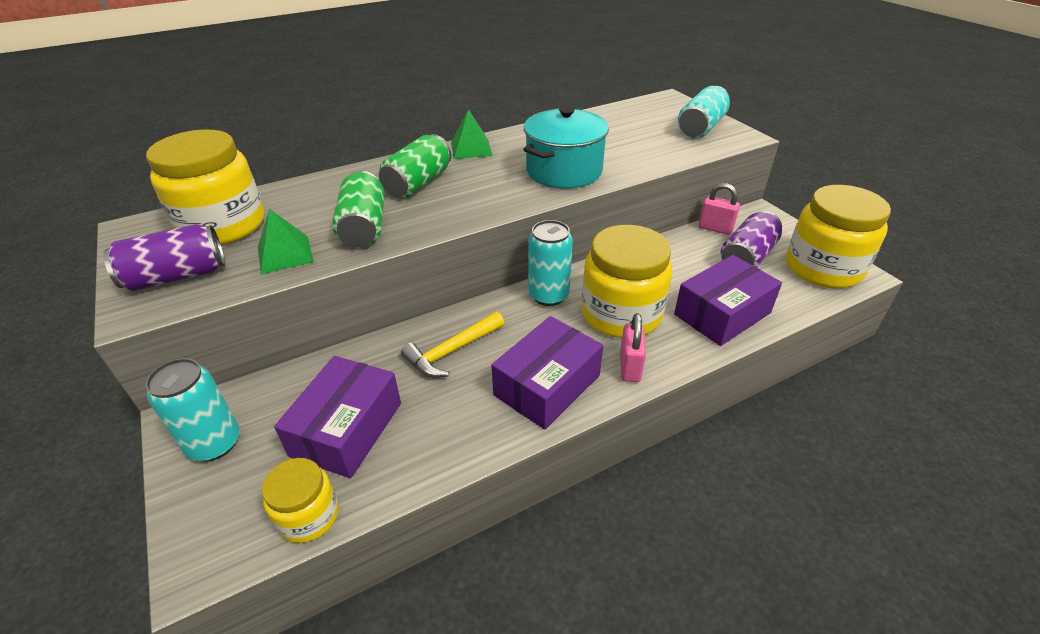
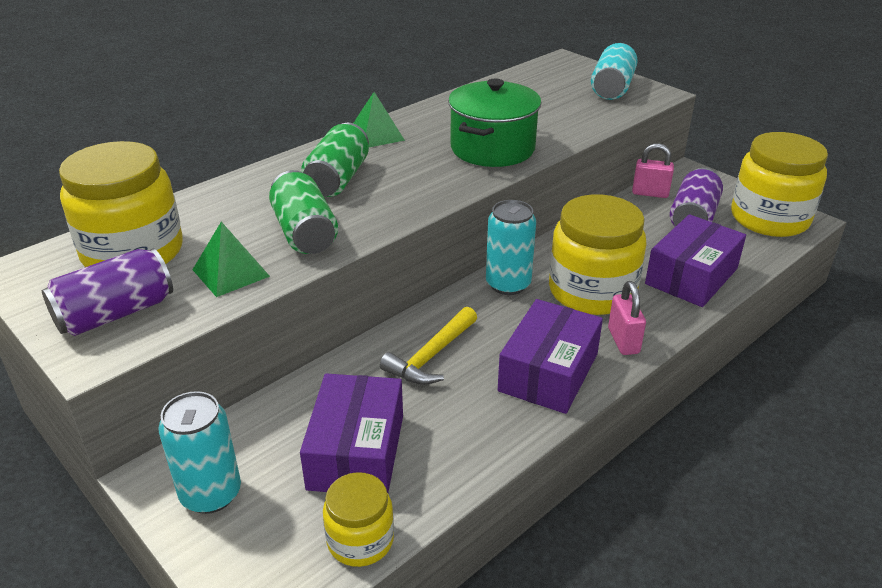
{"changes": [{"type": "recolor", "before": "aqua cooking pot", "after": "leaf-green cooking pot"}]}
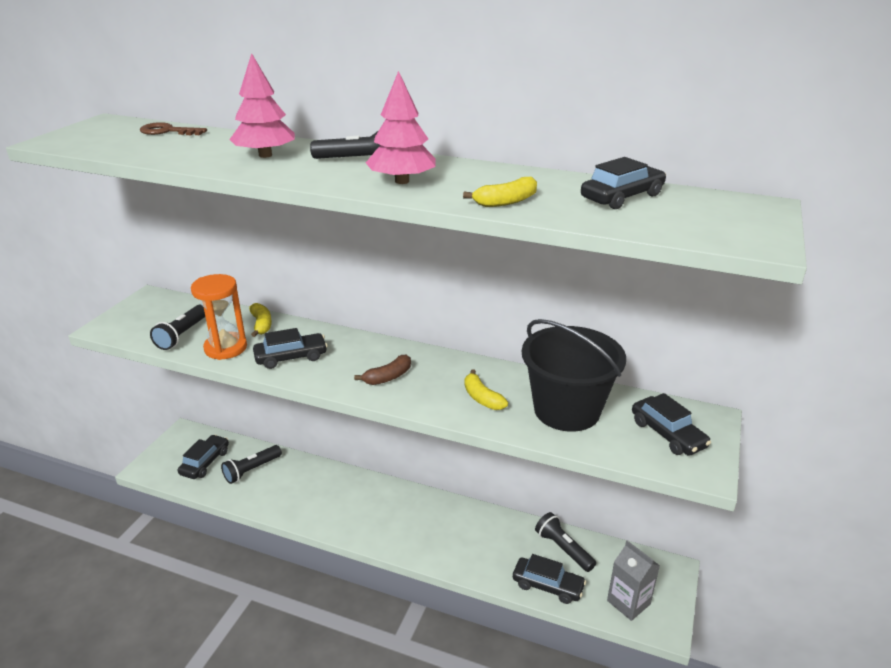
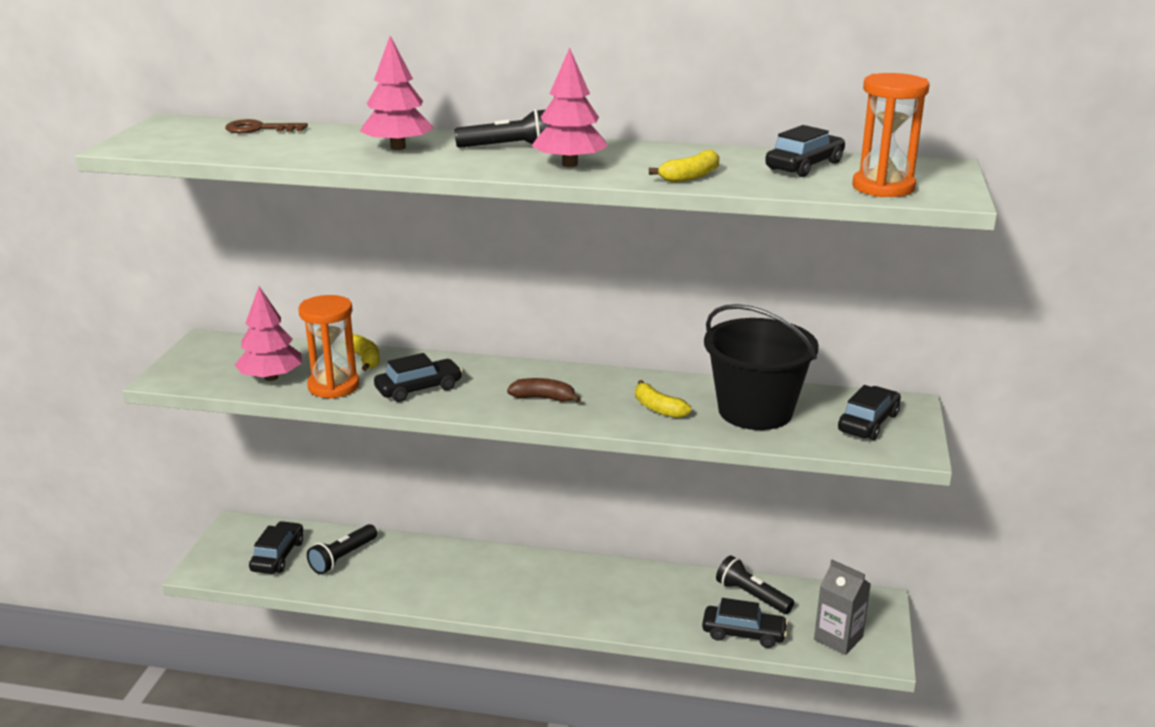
{"changes": [{"type": "replace", "before": "ebony torch (1st from left)", "after": "rosy fir tree (1st from left)"}, {"type": "rotate", "before": "dark brown toy banana", "turn": -120}, {"type": "rotate", "before": "ebony toy car (5th from left)", "turn": -105}, {"type": "insert", "after": "orange sand timer (2nd from left)"}]}
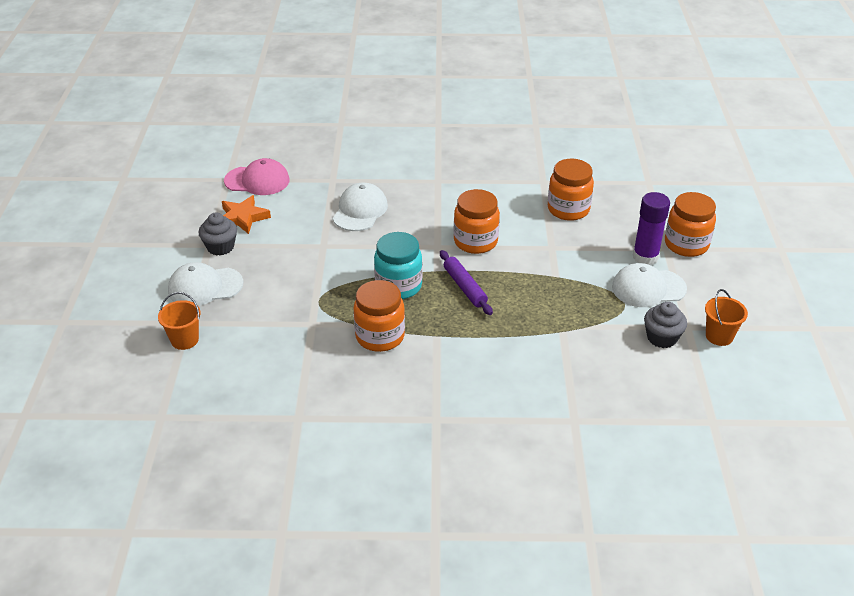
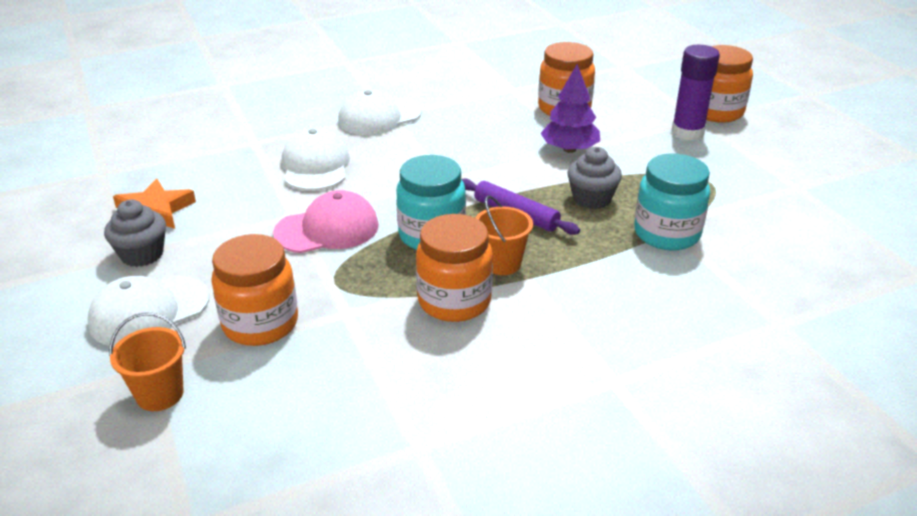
{"changes": [{"type": "move", "before": "rosy cap"}, {"type": "move", "before": "orange jar (2nd from left in the first image)", "after": "orange jar (1st from left)"}, {"type": "move", "before": "snow-white cap (3rd from left)"}, {"type": "move", "before": "ash-grey fairy cake (2nd from left)"}, {"type": "move", "before": "orange pail (2nd from left)"}, {"type": "insert", "after": "purple fir tree"}, {"type": "insert", "after": "aqua jar (2nd from left)"}]}
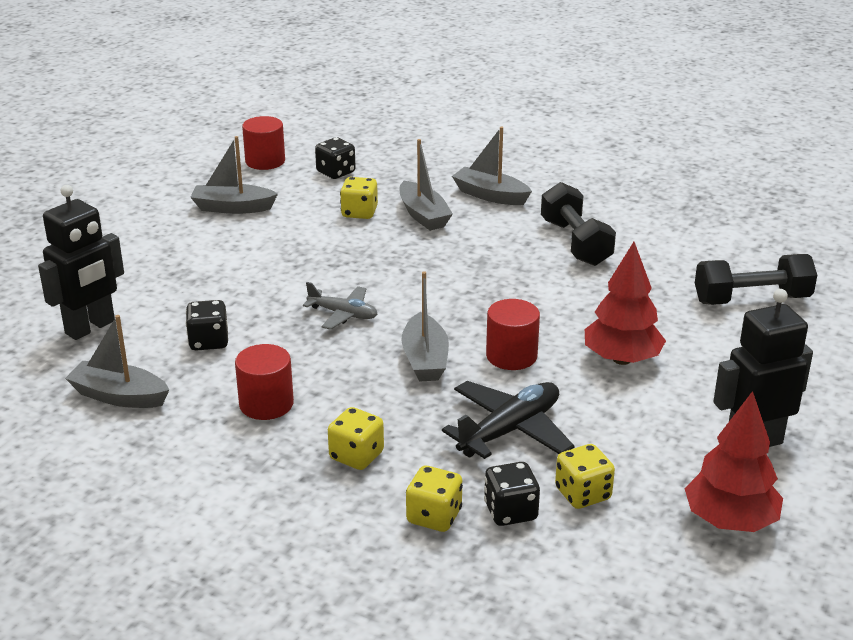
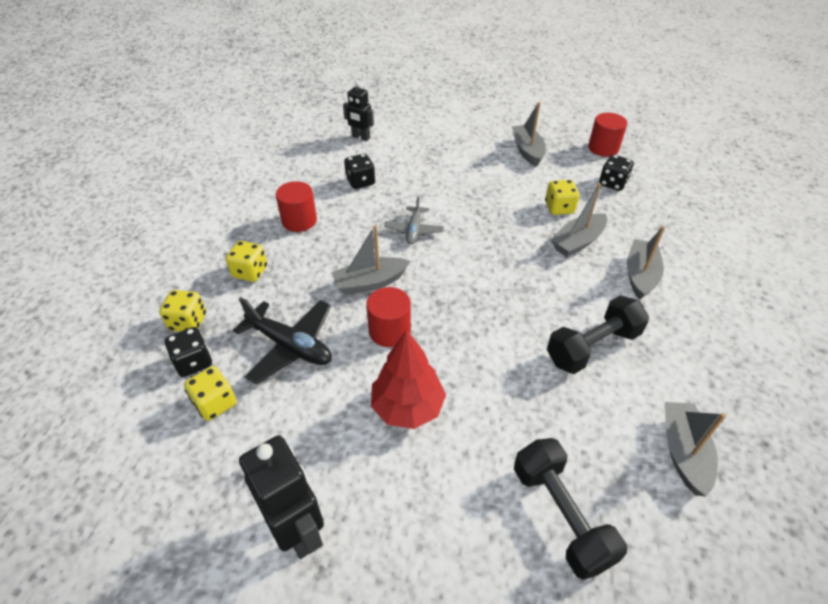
{"changes": [{"type": "resize", "before": "ebony robot (1st from left in the first image)", "scale": 0.62}, {"type": "move", "before": "ash-grey toy boat (1st from left in the first image)", "after": "ash-grey toy boat (5th from left)"}, {"type": "delete", "before": "scarlet fir tree (2nd from left)"}]}
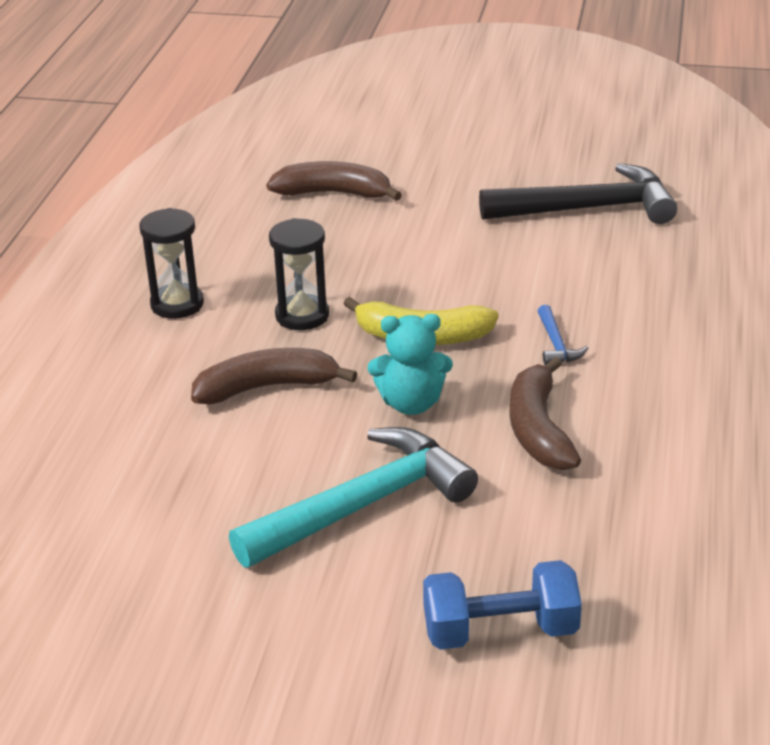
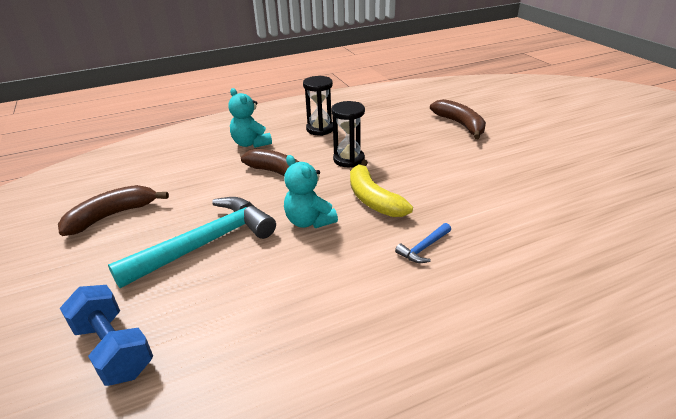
{"changes": [{"type": "rotate", "before": "aqua claw hammer", "turn": -60}, {"type": "delete", "before": "ebony claw hammer"}, {"type": "move", "before": "dark brown toy banana (3rd from left in the first image)", "after": "dark brown toy banana (1st from left)"}, {"type": "insert", "after": "aqua teddy bear (1st from left)"}]}
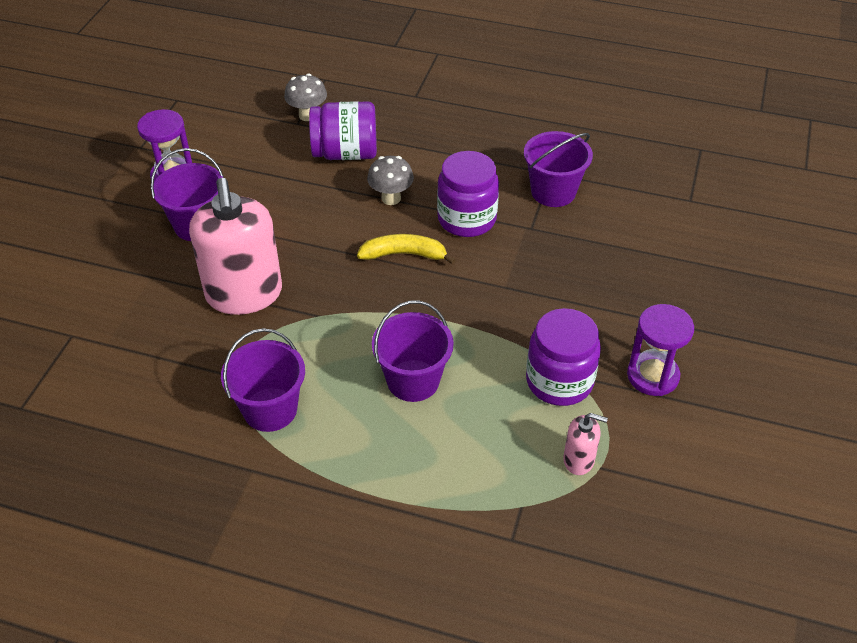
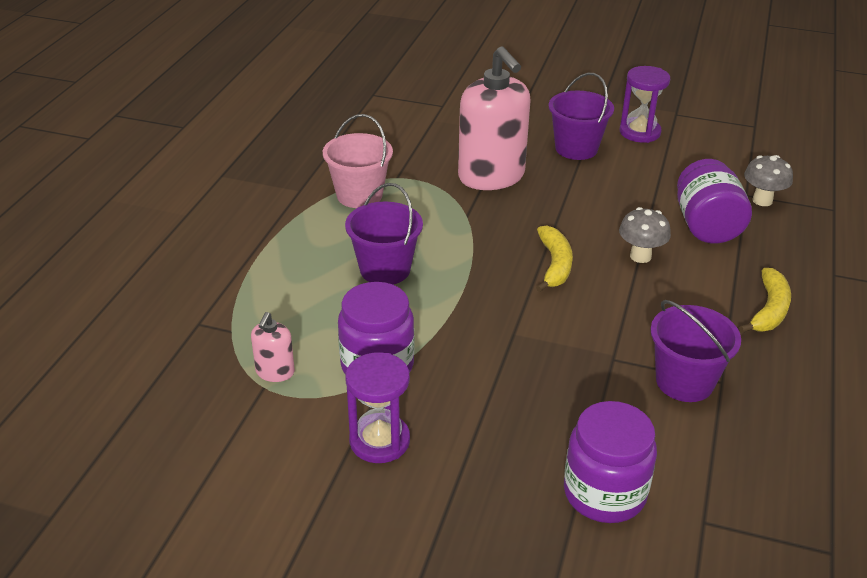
{"changes": [{"type": "rotate", "before": "rosy pump bottle (1st from left in the first image)", "turn": -105}, {"type": "recolor", "before": "purple pail (2nd from left)", "after": "rosy pail"}, {"type": "move", "before": "purple jar (2nd from left)"}, {"type": "insert", "after": "golden toy banana (2nd from left)"}]}
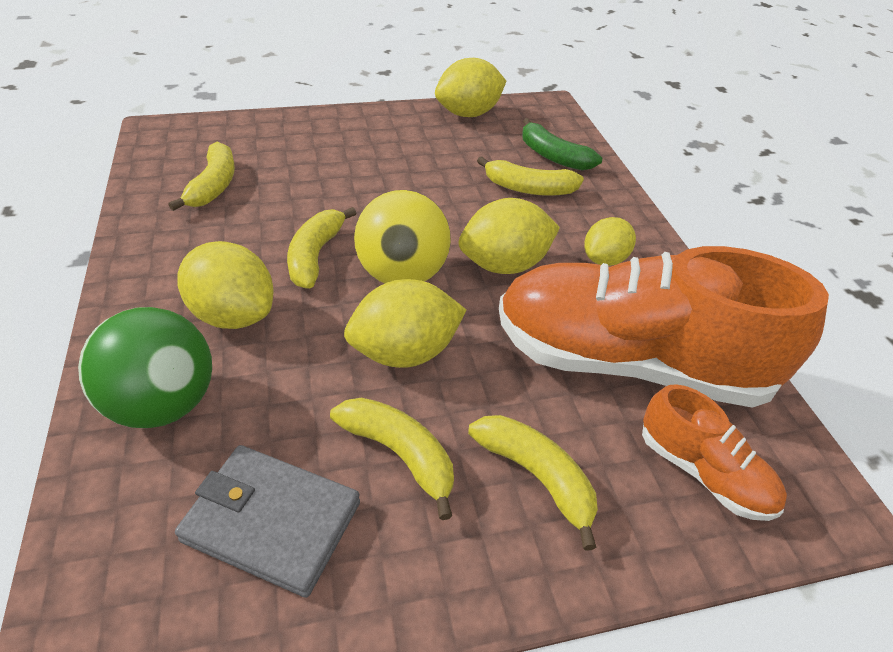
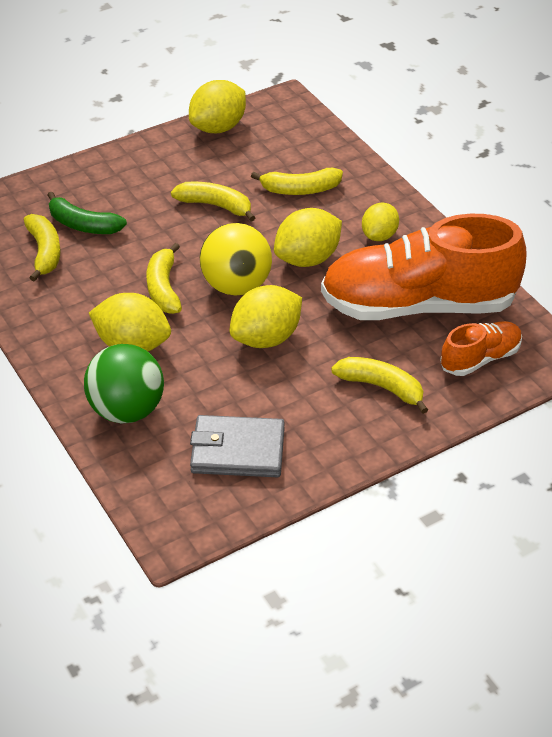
{"changes": [{"type": "move", "before": "golden toy banana (3rd from left)"}, {"type": "move", "before": "leaf-green toy banana"}, {"type": "rotate", "before": "orange lace-up shoe (2nd from left)", "turn": -60}]}
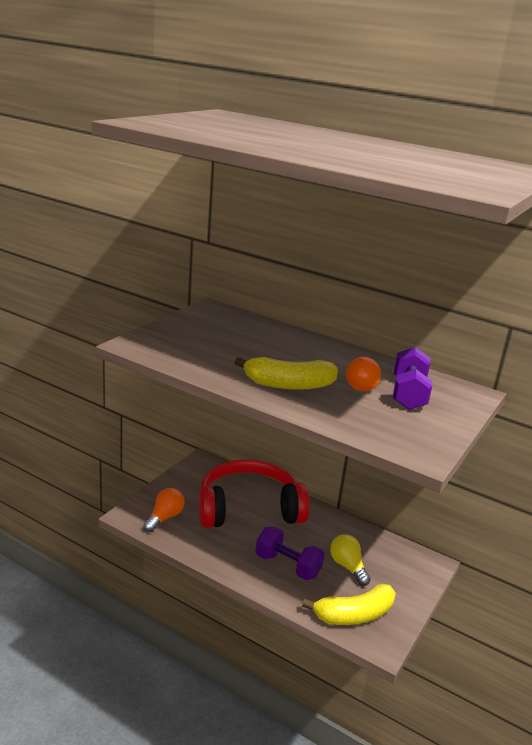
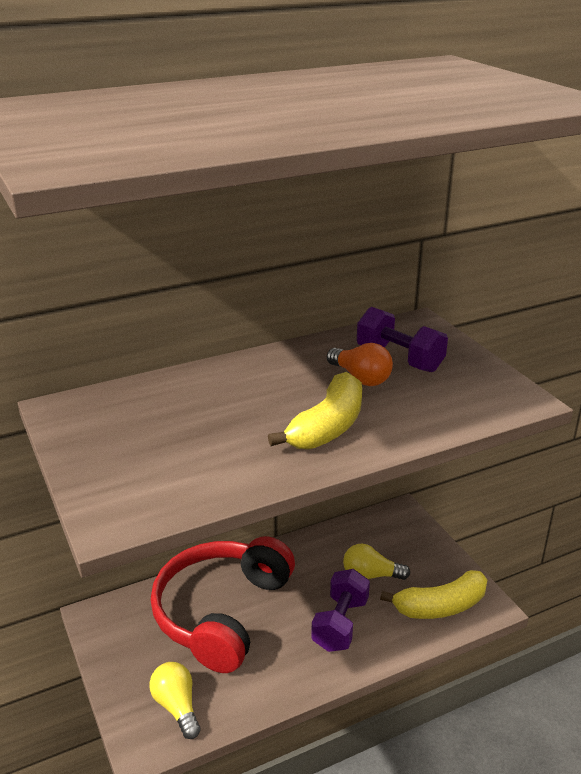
{"changes": [{"type": "recolor", "before": "orange lightbulb (1st from left)", "after": "golden lightbulb (1st from left)"}, {"type": "rotate", "before": "purple dumbbell (1st from left)", "turn": -45}, {"type": "rotate", "before": "golden toy banana (2nd from left)", "turn": 60}]}
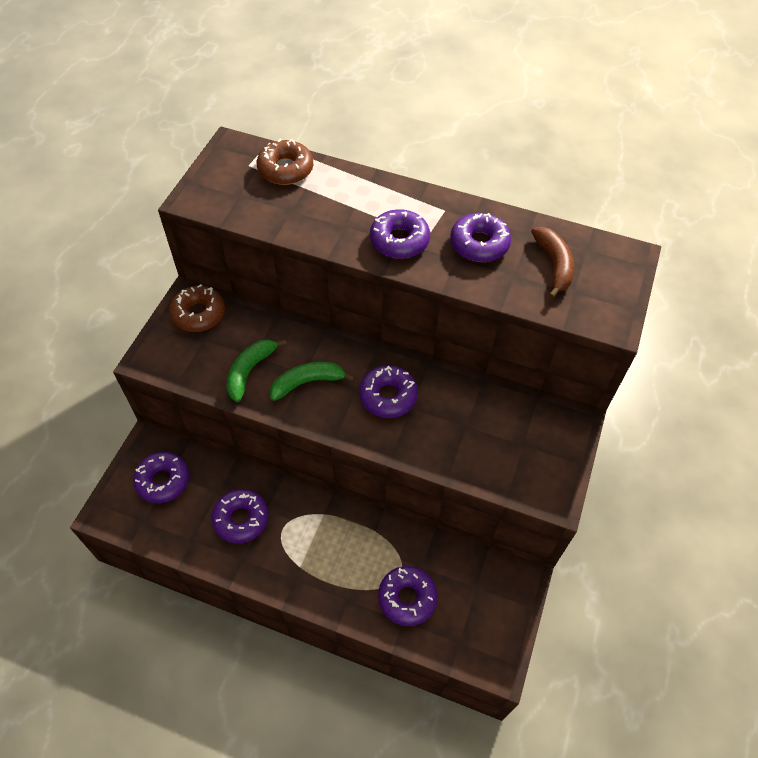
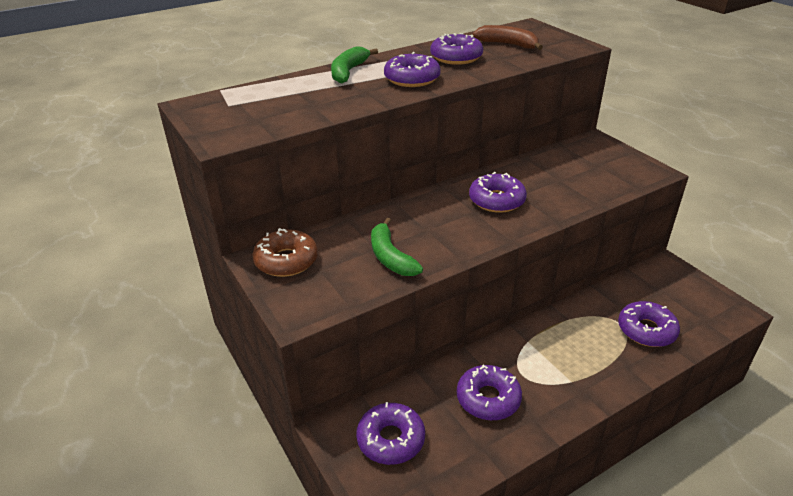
{"changes": [{"type": "delete", "before": "dark brown glazed donut (2nd from left)"}, {"type": "move", "before": "leaf-green toy banana (2nd from left in the first image)", "after": "leaf-green toy banana (1st from left)"}]}
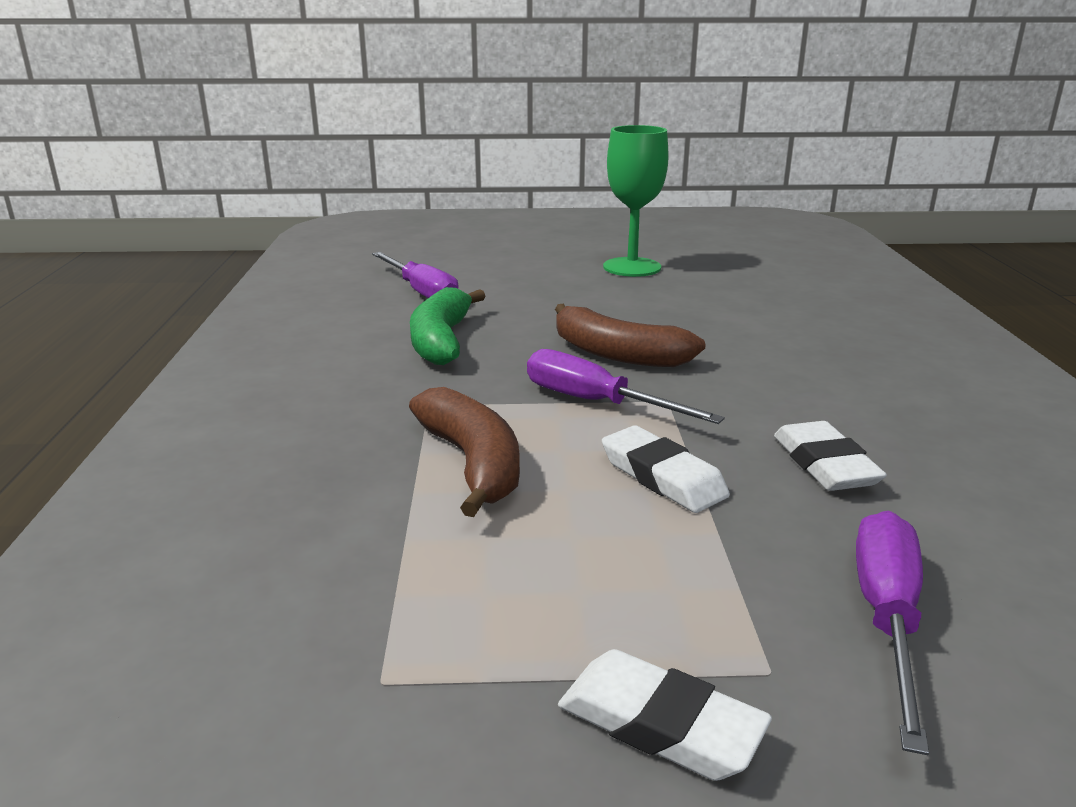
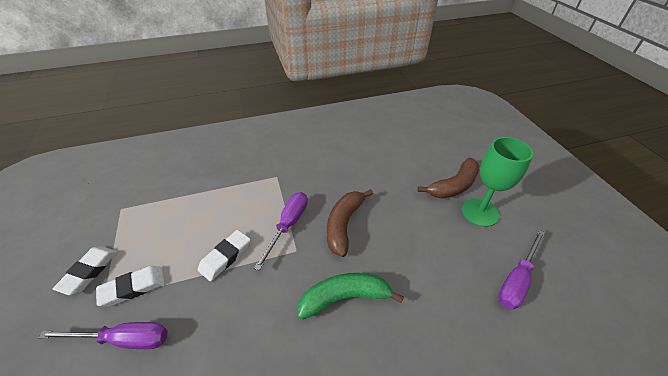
{"changes": [{"type": "move", "before": "purple hand screwdriver (1st from left in the first image)", "after": "purple hand screwdriver (3rd from left)"}, {"type": "move", "before": "dark brown toy banana (1st from left in the first image)", "after": "dark brown toy banana (2nd from left)"}, {"type": "move", "before": "leaf-green toy banana"}, {"type": "move", "before": "snow-white gum eraser (3rd from left in the first image)", "after": "snow-white gum eraser (2nd from left)"}]}
